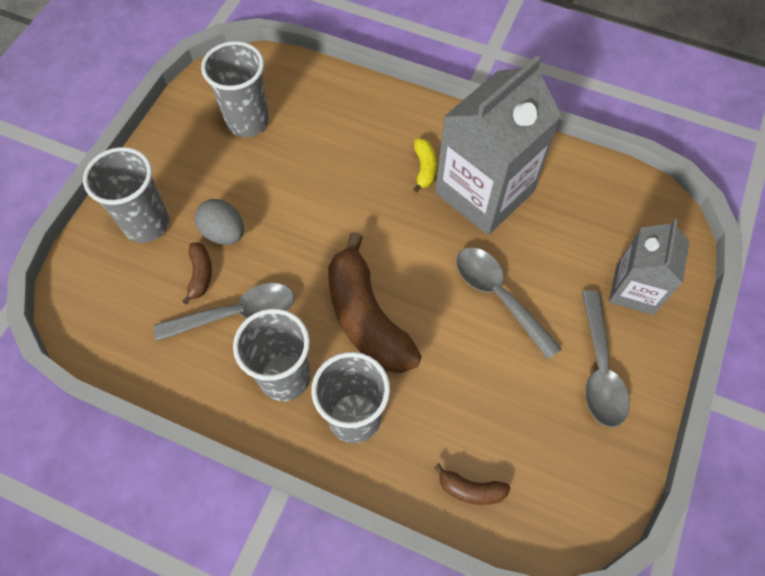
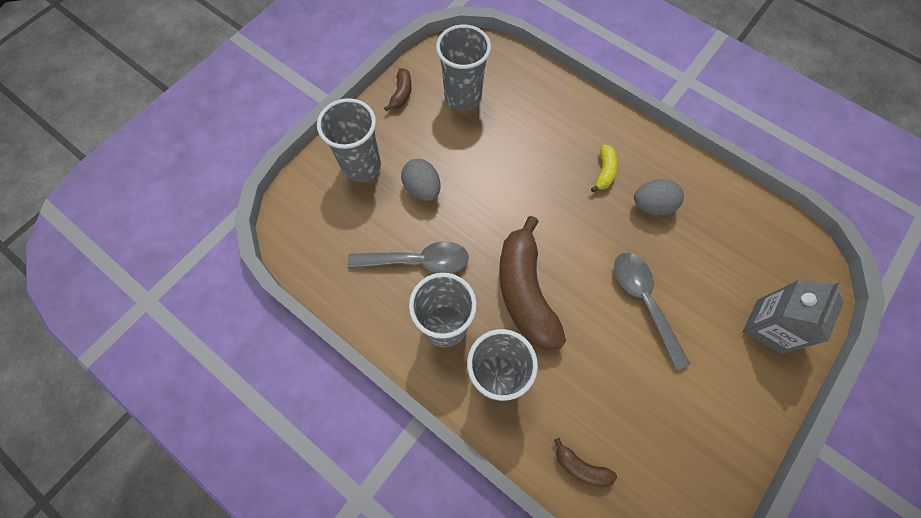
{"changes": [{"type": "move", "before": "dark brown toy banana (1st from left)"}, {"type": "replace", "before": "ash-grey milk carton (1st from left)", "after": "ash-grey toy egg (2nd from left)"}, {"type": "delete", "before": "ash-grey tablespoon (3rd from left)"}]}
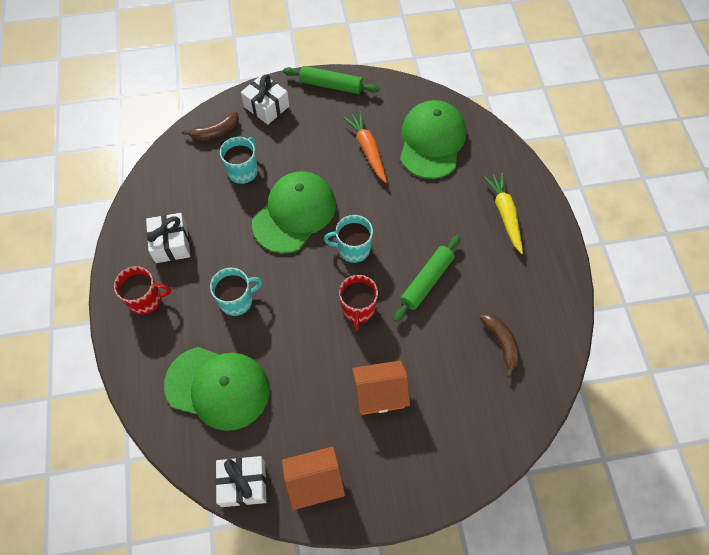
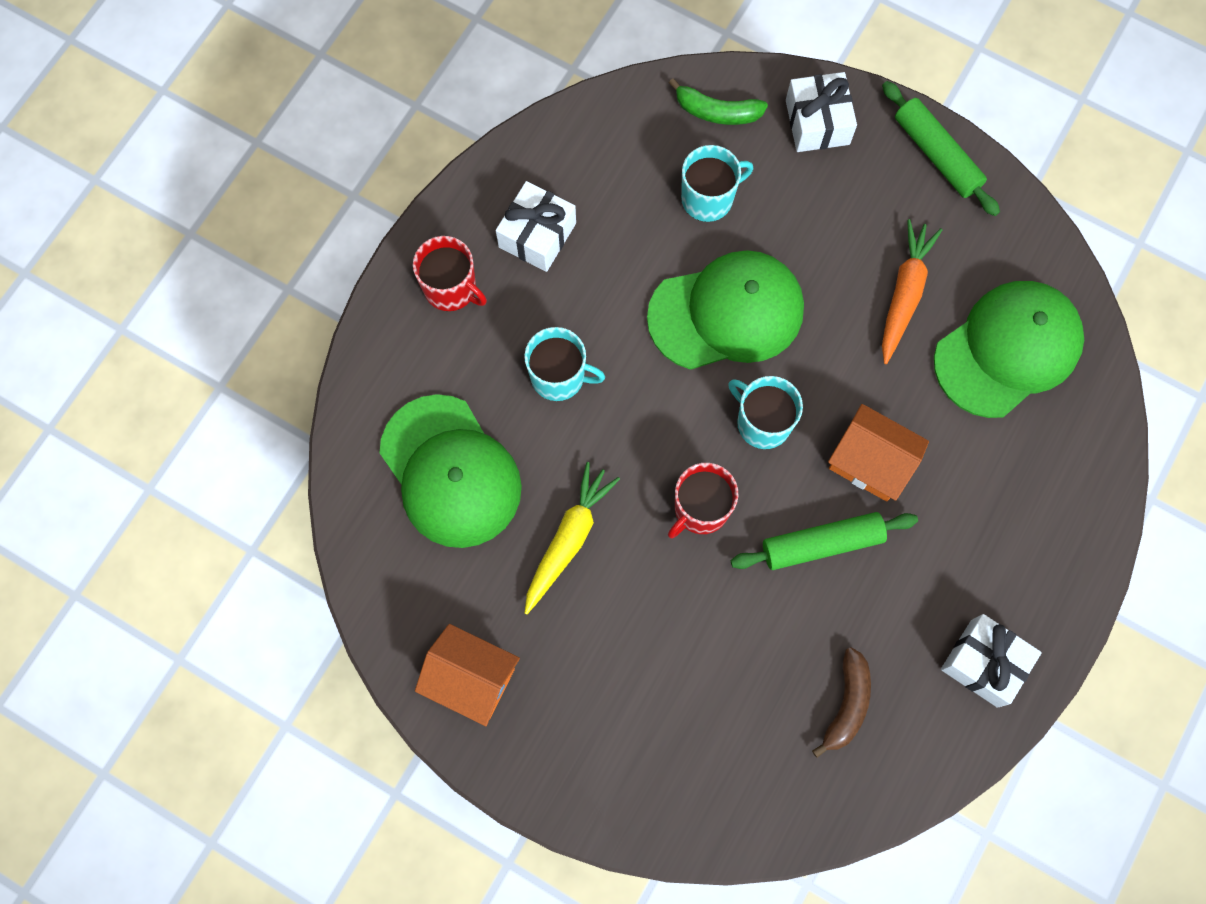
{"changes": [{"type": "recolor", "before": "dark brown toy banana (1st from left)", "after": "leaf-green toy banana"}, {"type": "move", "before": "snow-white present (2nd from left in the first image)", "after": "snow-white present (3rd from left)"}, {"type": "move", "before": "orange cottage (2nd from left)"}, {"type": "move", "before": "golden root vegetable"}]}
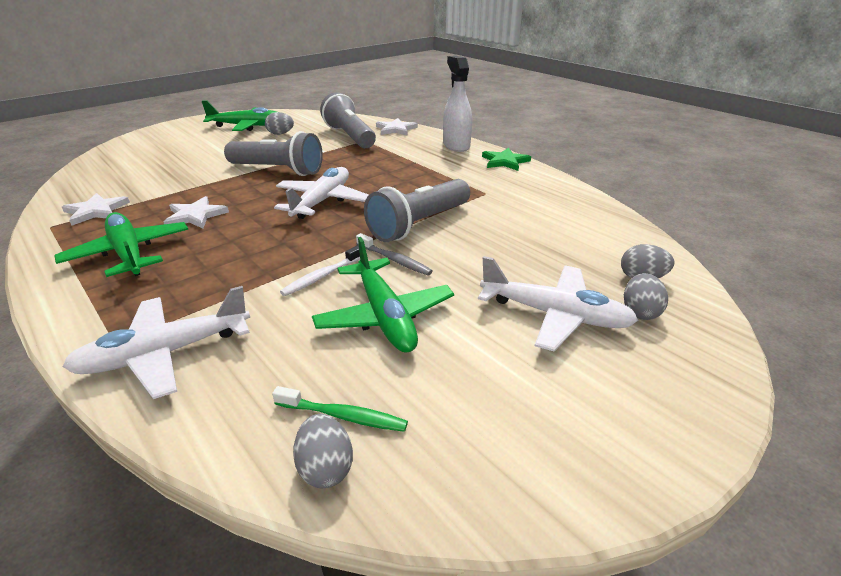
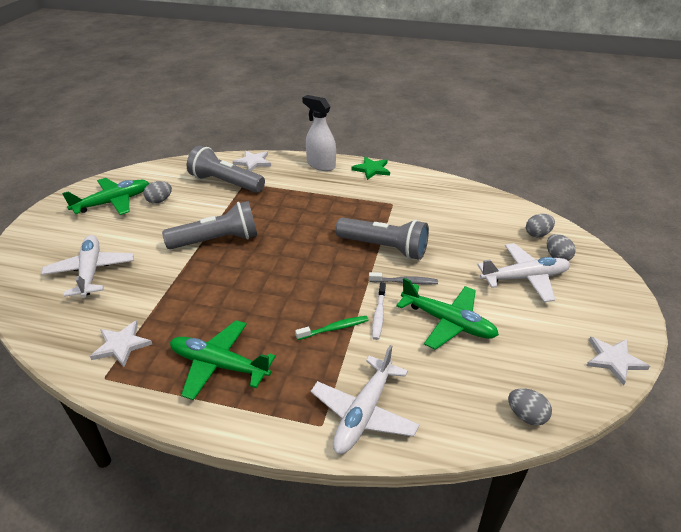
{"changes": [{"type": "move", "before": "snow-white star (2nd from left in the first image)", "after": "snow-white star (3rd from left)"}, {"type": "move", "before": "leaf-green dental brush"}, {"type": "move", "before": "snow-white toy plane (2nd from left in the first image)", "after": "snow-white toy plane (1st from left)"}, {"type": "rotate", "before": "ash-grey torch (3rd from left)", "turn": -75}]}
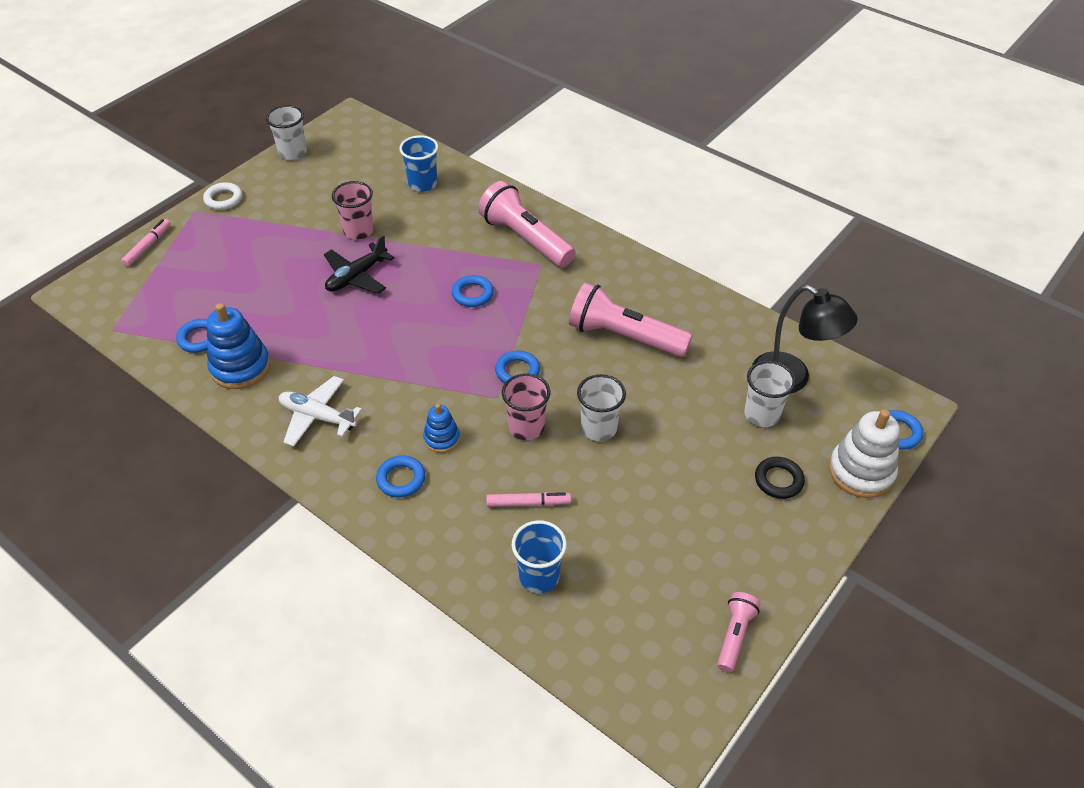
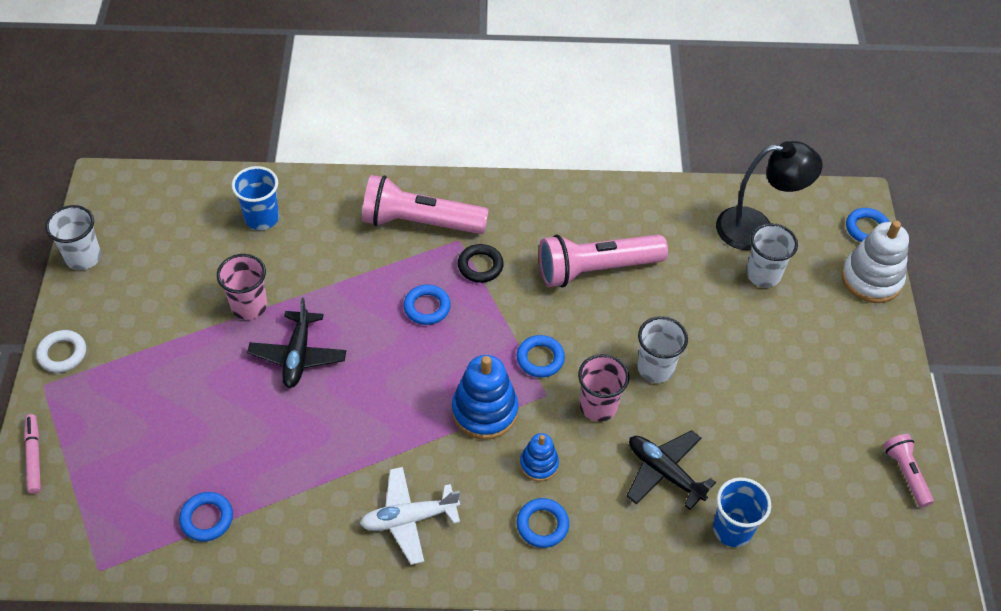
{"changes": [{"type": "move", "before": "cobalt stacking toy (1st from left)"}, {"type": "replace", "before": "rosy marker (2nd from left)", "after": "ebony toy plane (2nd from left)"}, {"type": "move", "before": "ebony ring"}]}
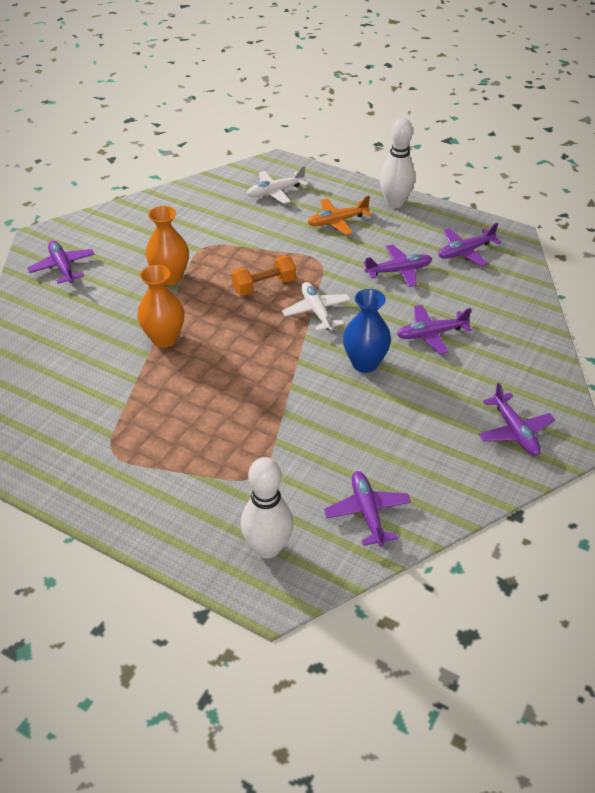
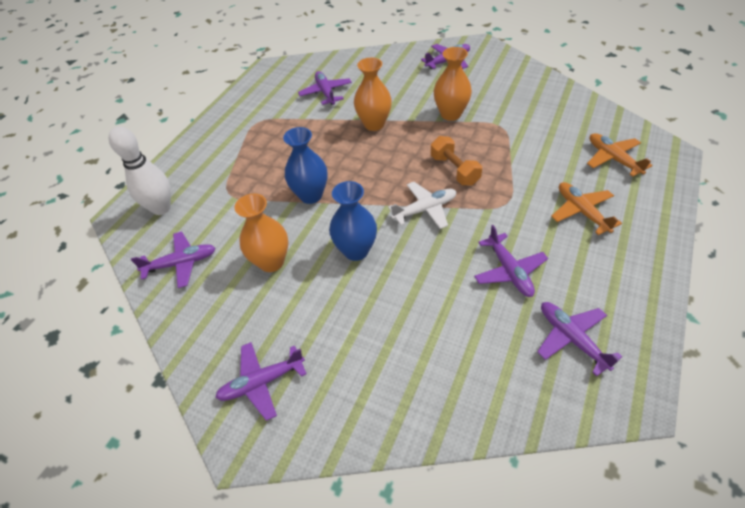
{"changes": [{"type": "recolor", "before": "snow-white toy plane (1st from left)", "after": "orange toy plane (2nd from left)"}, {"type": "delete", "before": "snow-white bowling pin (2nd from left)"}, {"type": "move", "before": "purple toy plane (4th from left in the first image)", "after": "purple toy plane (3rd from left)"}, {"type": "insert", "after": "orange vase (1st from left)"}, {"type": "insert", "after": "cobalt vase (1st from left)"}]}
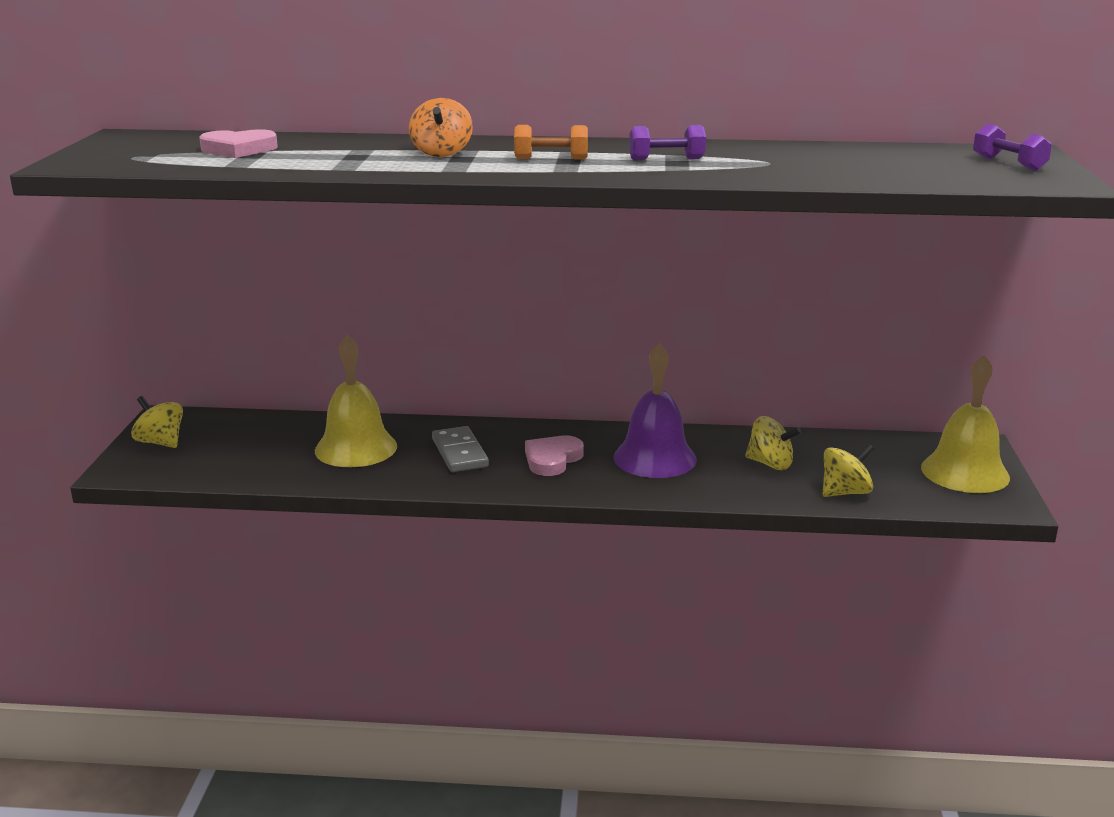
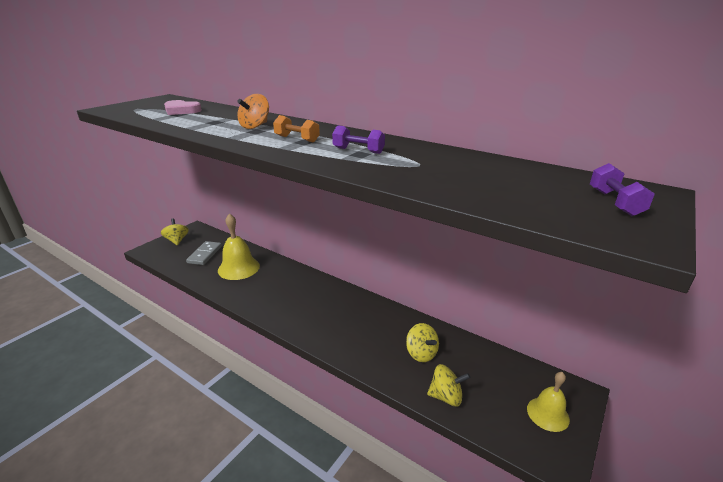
{"changes": [{"type": "move", "before": "ash-grey domino piece"}, {"type": "delete", "before": "rosy love heart (2nd from left)"}, {"type": "delete", "before": "purple hand bell"}, {"type": "resize", "before": "golden hand bell (2nd from left)", "scale": 0.63}]}
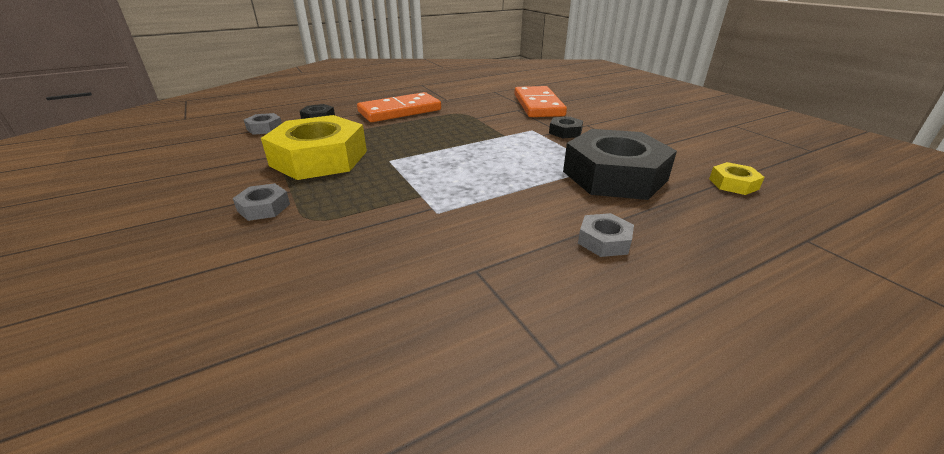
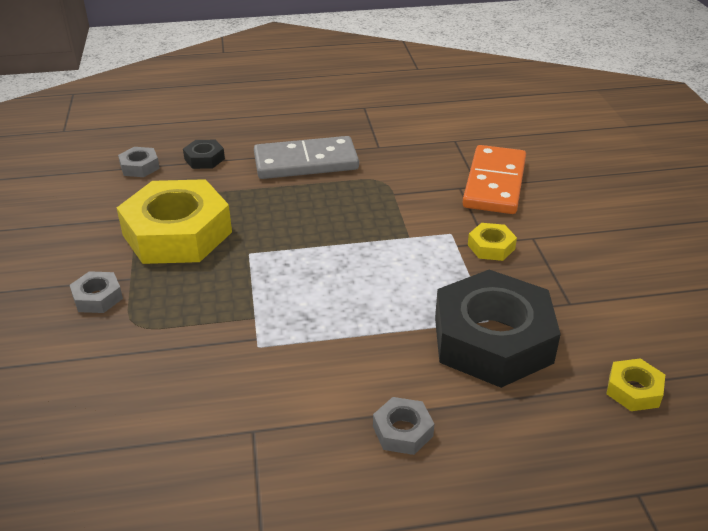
{"changes": [{"type": "recolor", "before": "orange domino piece (1st from left)", "after": "ash-grey domino piece"}, {"type": "recolor", "before": "ebony hex nut (2nd from left)", "after": "golden hex nut (2nd from left)"}]}
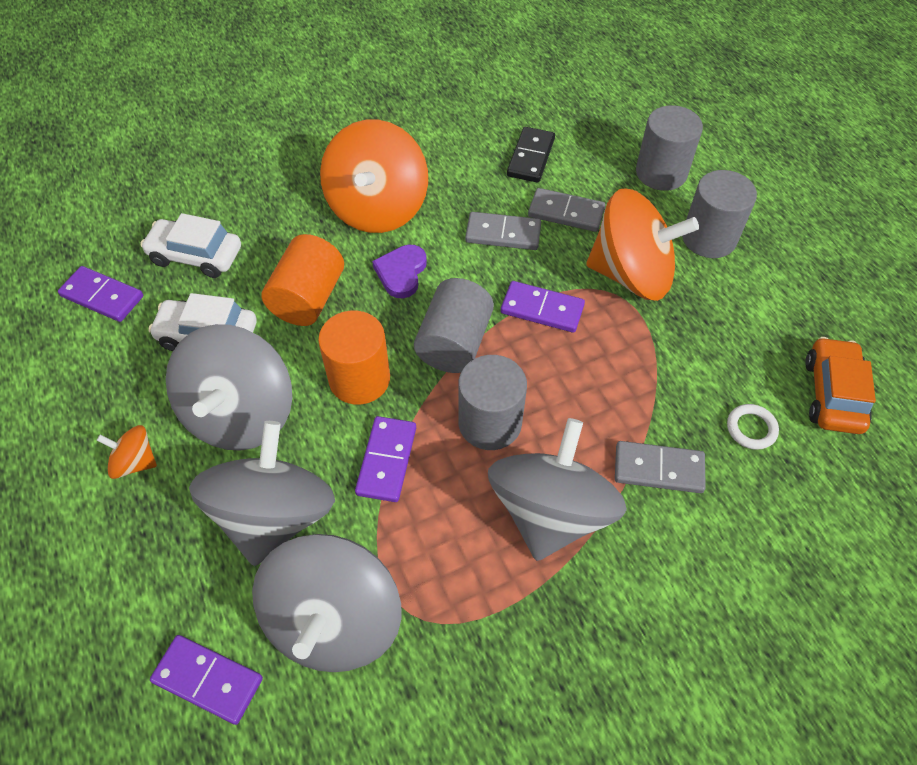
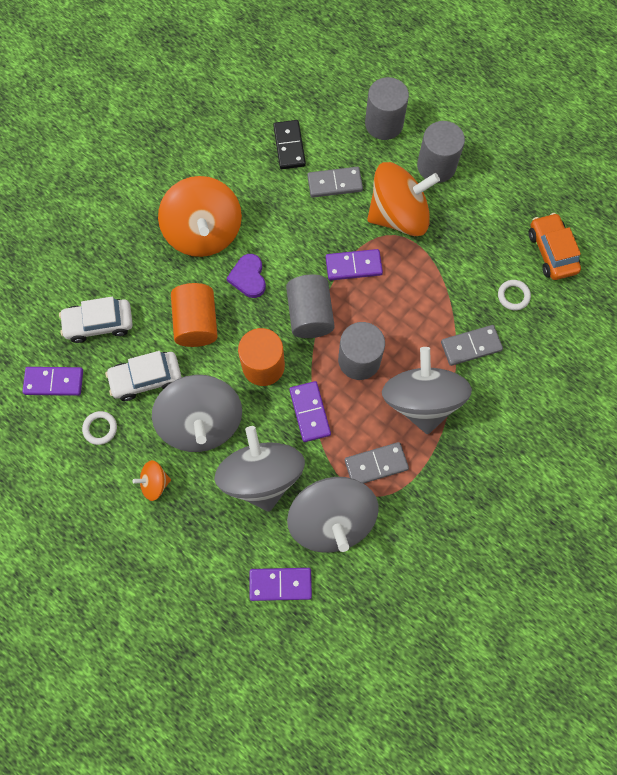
{"changes": [{"type": "move", "before": "ash-grey domino piece (1st from left in the first image)", "after": "ash-grey domino piece (2nd from left)"}, {"type": "insert", "after": "snow-white ring (1st from left)"}]}
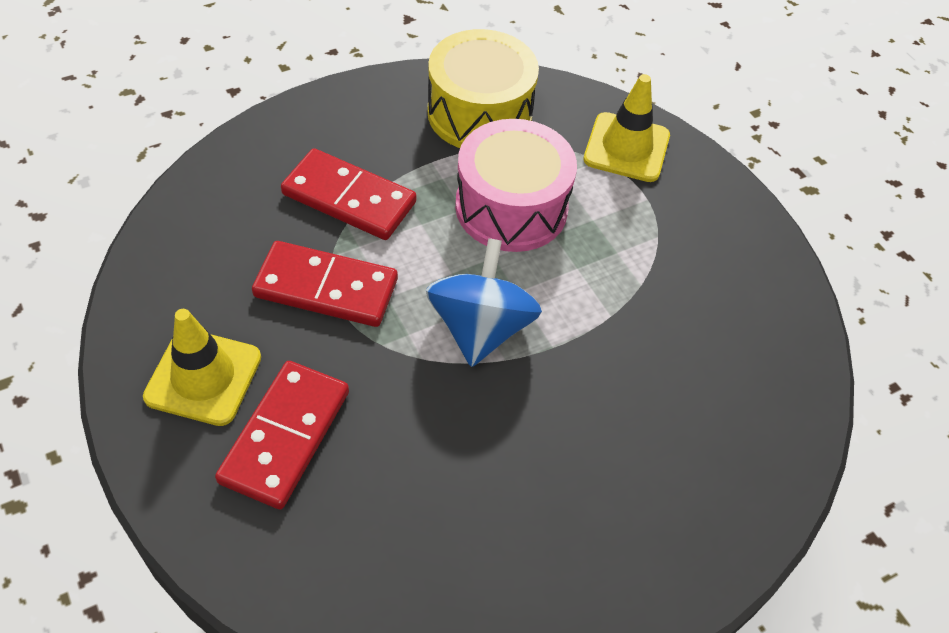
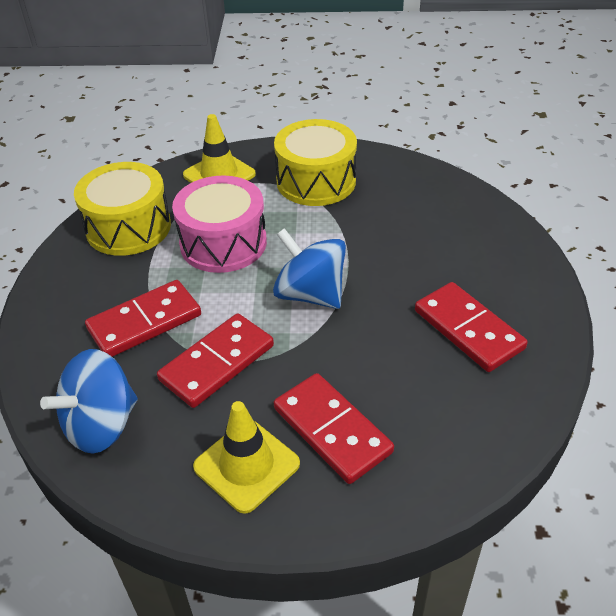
{"changes": [{"type": "insert", "after": "cobalt whirligig (1st from left)"}, {"type": "insert", "after": "golden toy drum (2nd from left)"}, {"type": "insert", "after": "scarlet domino piece (4th from left)"}]}
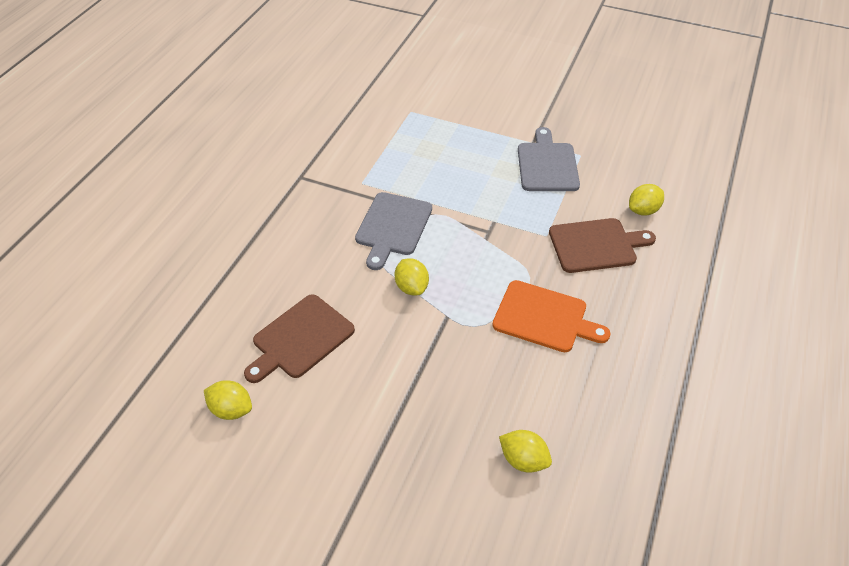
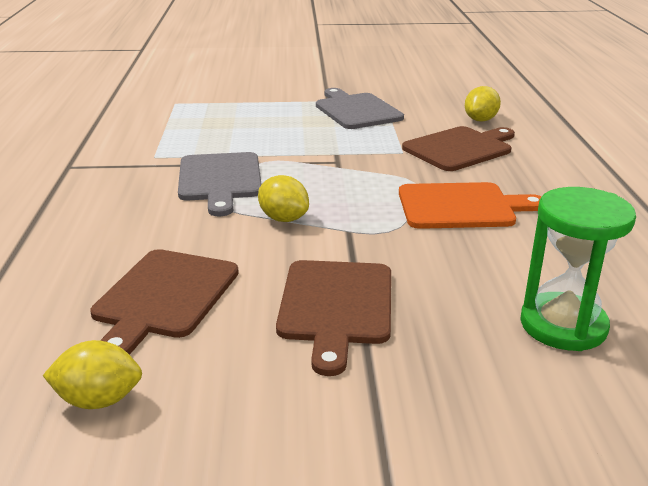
{"changes": [{"type": "replace", "before": "golden toy lemon (3rd from left)", "after": "leaf-green sand timer"}, {"type": "insert", "after": "dark brown chopping board (2nd from left)"}]}
